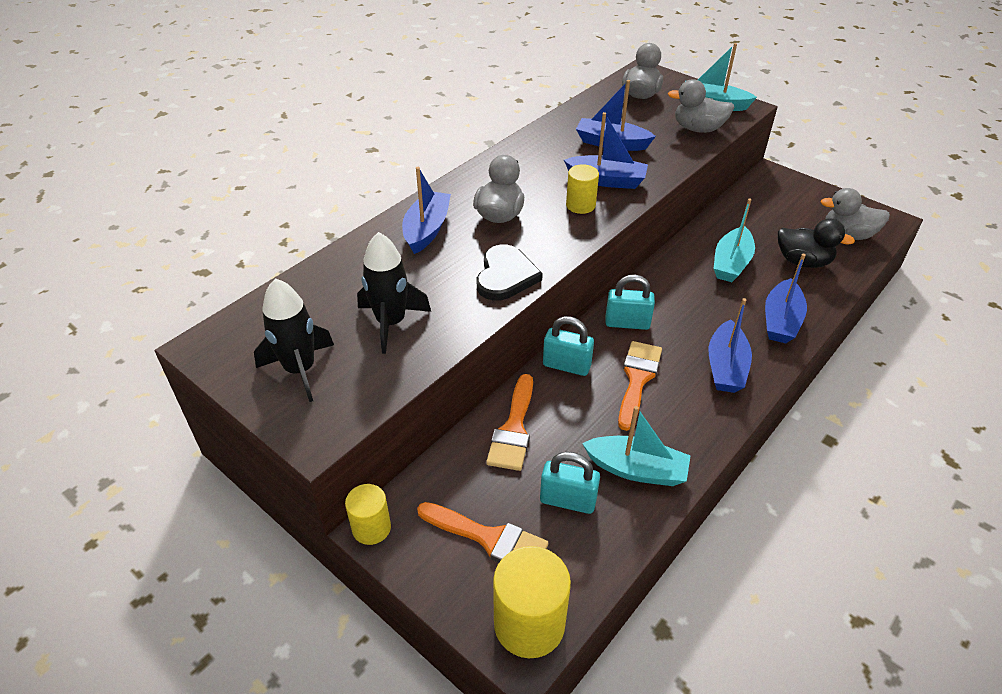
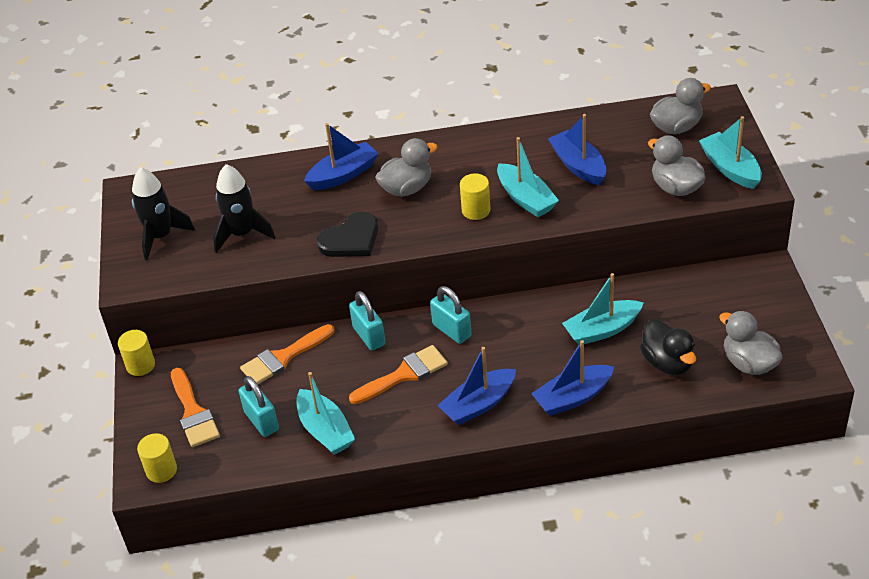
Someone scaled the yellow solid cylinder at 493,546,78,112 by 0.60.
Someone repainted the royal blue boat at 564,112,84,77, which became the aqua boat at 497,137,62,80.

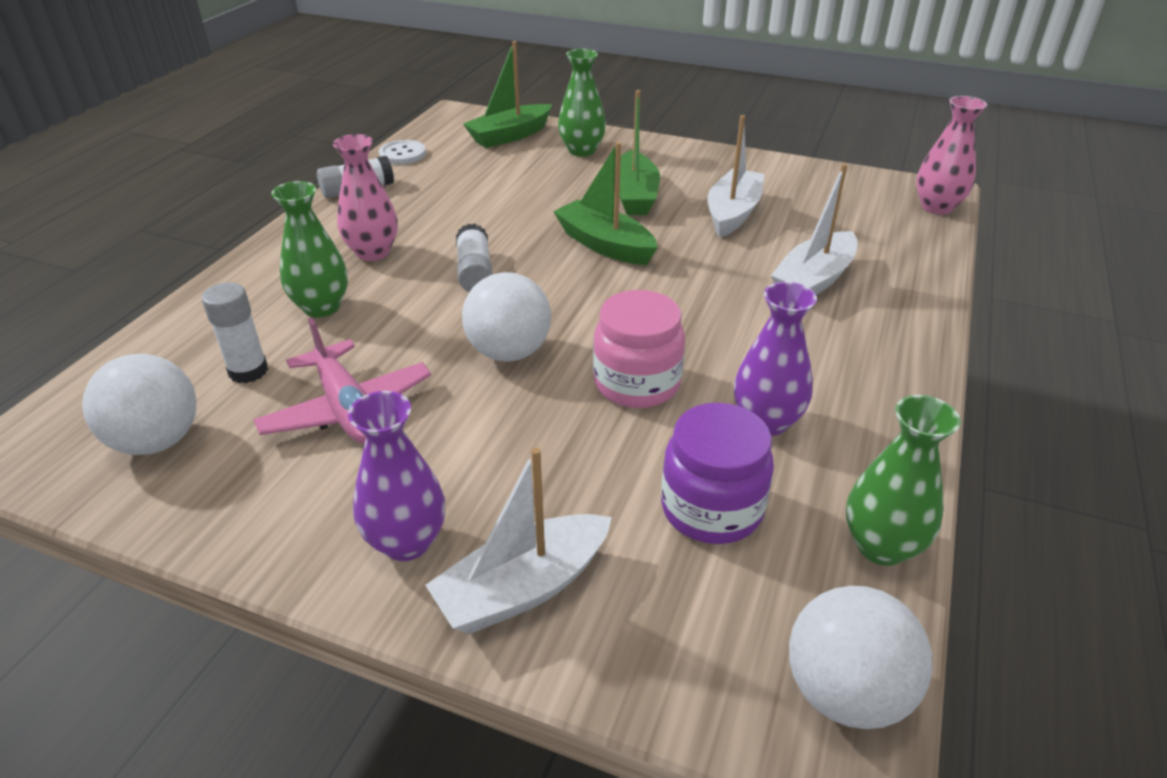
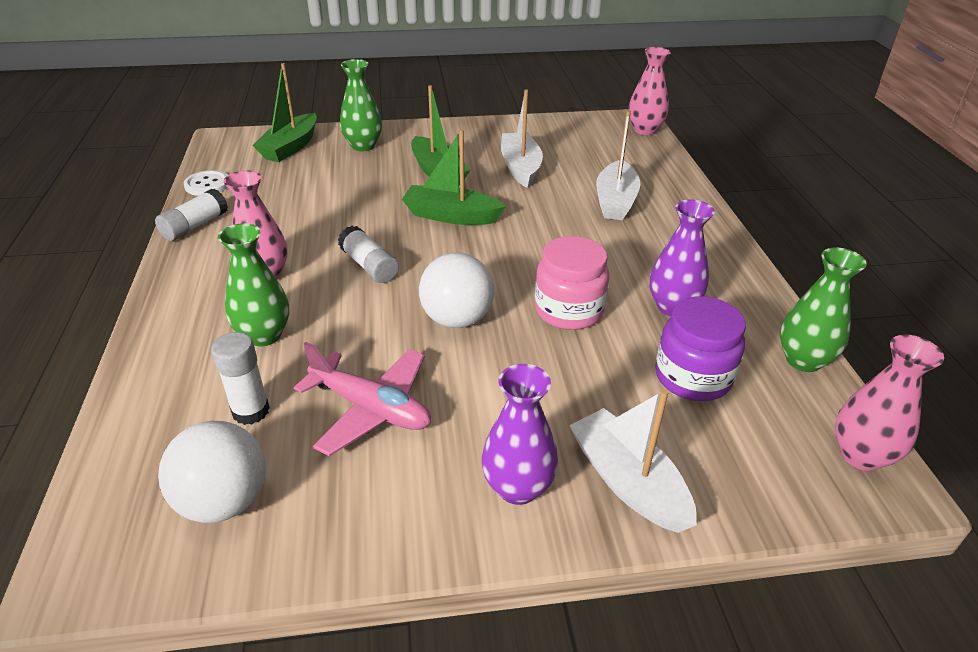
Someone rotated the snow-white boat at 425,447,187,187 by 120 degrees clockwise.
Someone swapped the snow-white play ball at 789,586,144,143 for the rosy flower vase at 835,335,109,136.

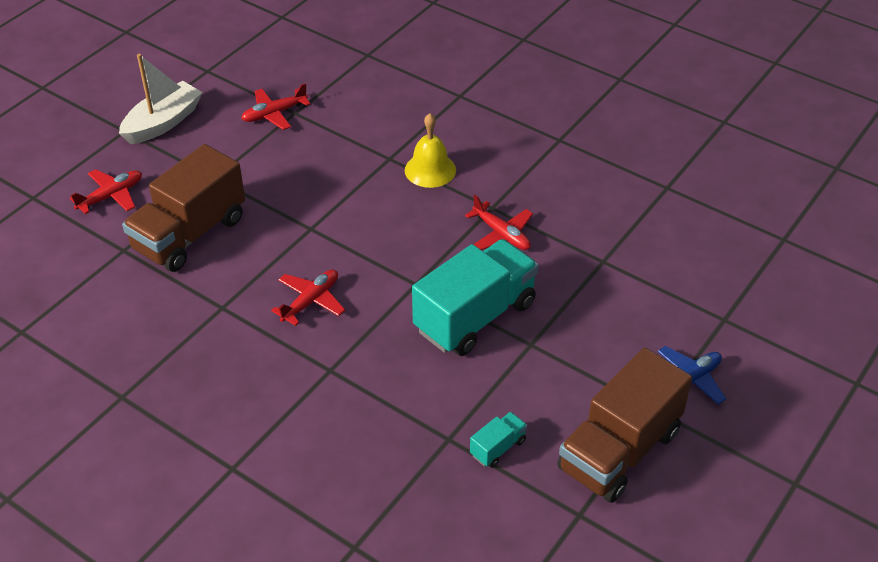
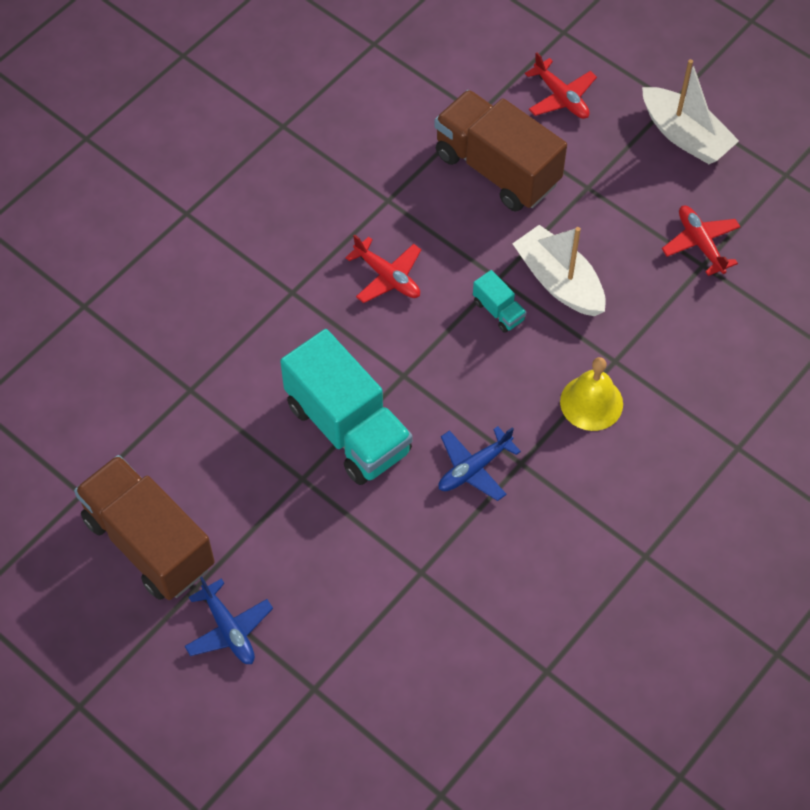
Someone repainted the scarlet plane at 465,194,68,56, which became the royal blue plane at 438,426,83,75.
Someone carried the aqua toy truck from 470,412,57,56 to 473,270,54,63.
Someone put down the snow-white boat at 512,225,94,91.

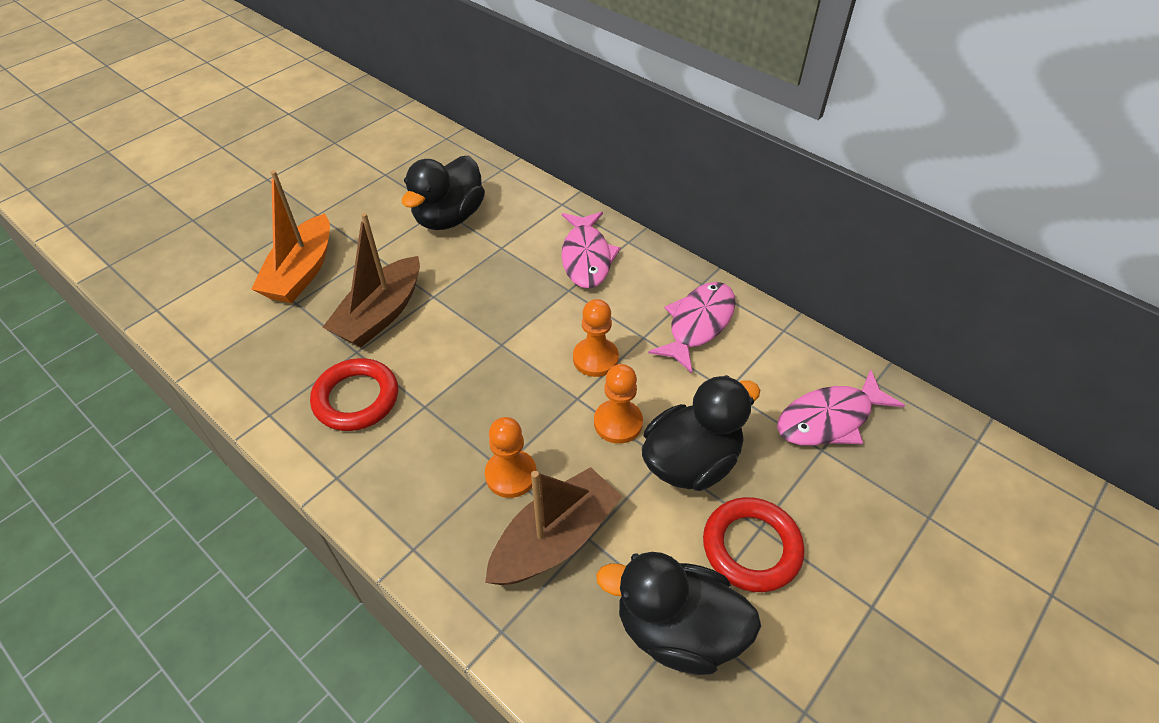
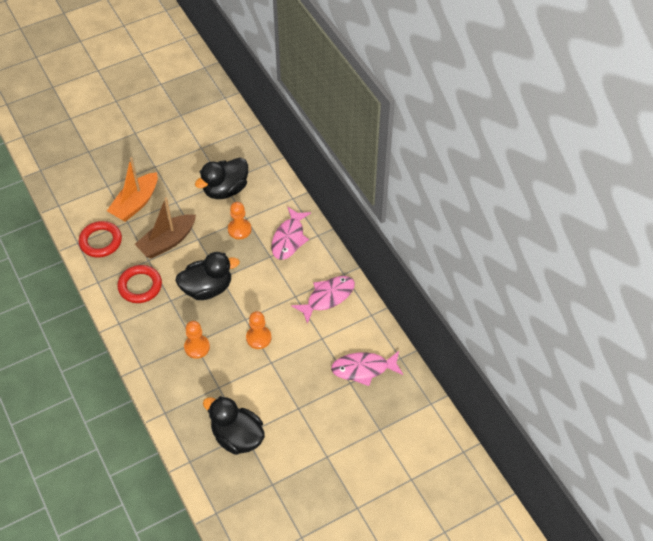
Someone took away the brown boat at 485,467,137,118.
Someone carried the orange-coloured pawn from 573,299,46,78 to 228,202,23,37.
Someone carried the ebony duck from 642,375,118,116 to 175,252,65,48.
Someone carried the scarlet ring from 703,497,101,95 to 79,221,43,36.

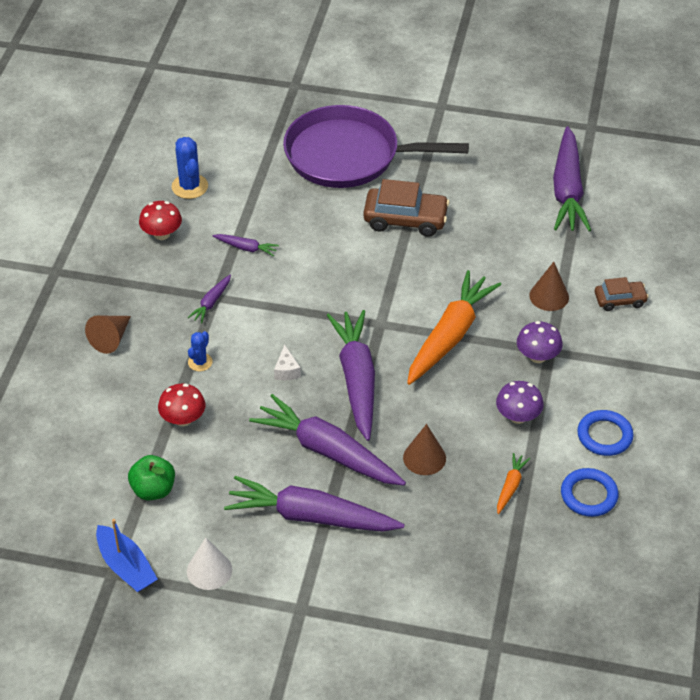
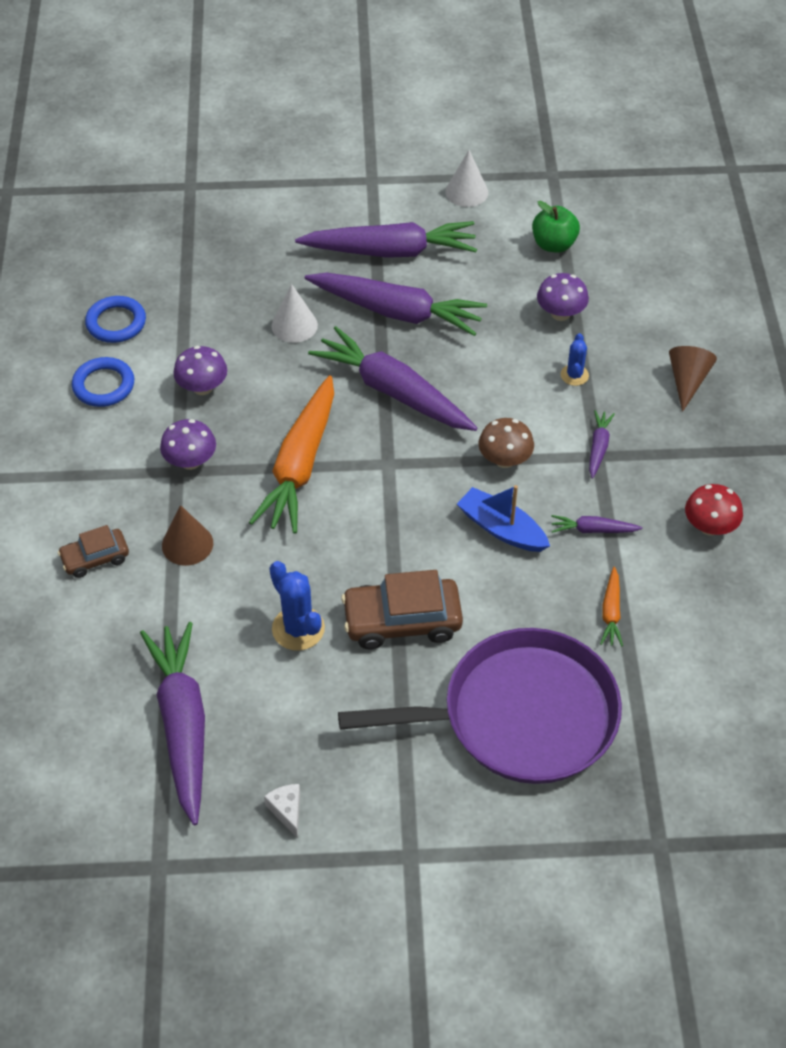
Someone carried the royal blue boat from 96,519,62,73 to 457,485,93,67.
Someone repainted the scarlet mushroom at 158,384,47,42, which became the royal purple mushroom at 537,273,52,48.
Someone carried the royal blue prickly plant from 172,137,36,62 to 269,561,56,90.
Someone carried the snow-white cheese from 274,345,27,35 to 264,784,36,54.
Someone rotated the royal purple root vegetable at 327,310,48,131 by 150 degrees clockwise.
Someone repainted the brown cone at 403,424,43,51, which became the snow-white cone at 272,284,46,59.
Someone carried the orange-coloured root vegetable from 497,453,33,61 to 600,567,23,79.
Someone put down the brown mushroom at 478,418,56,50.

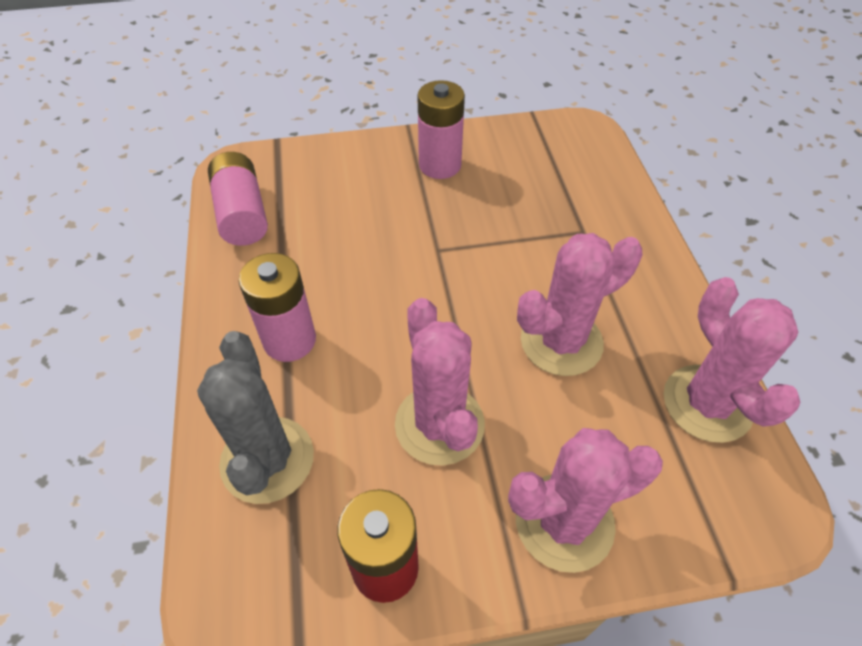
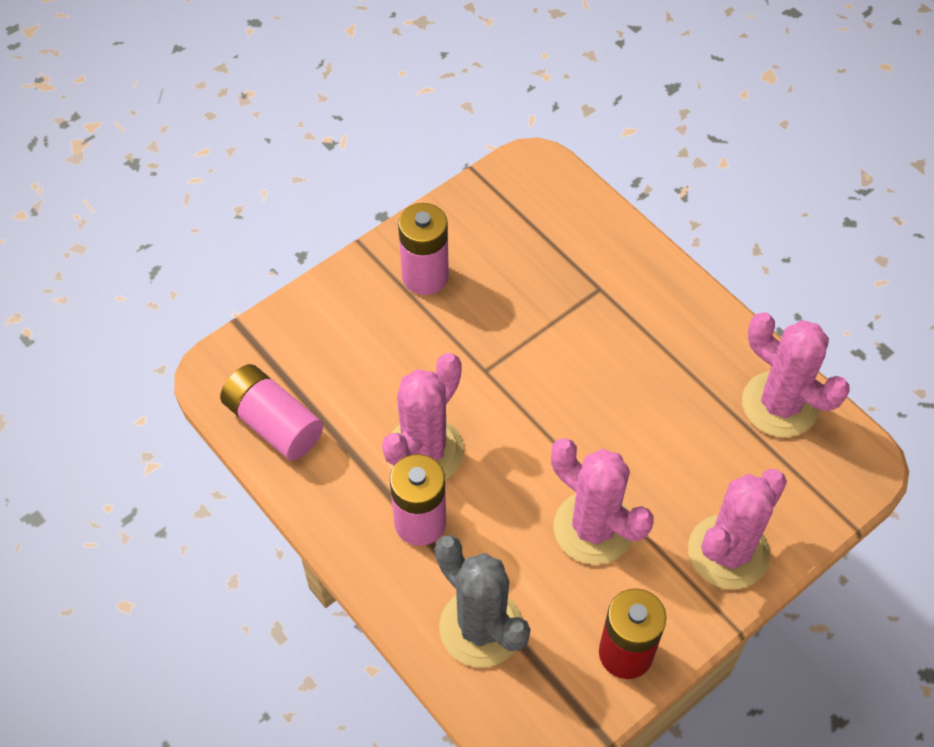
Someone carried the rosy prickly plant from 517,233,125,143 to 382,353,82,127.

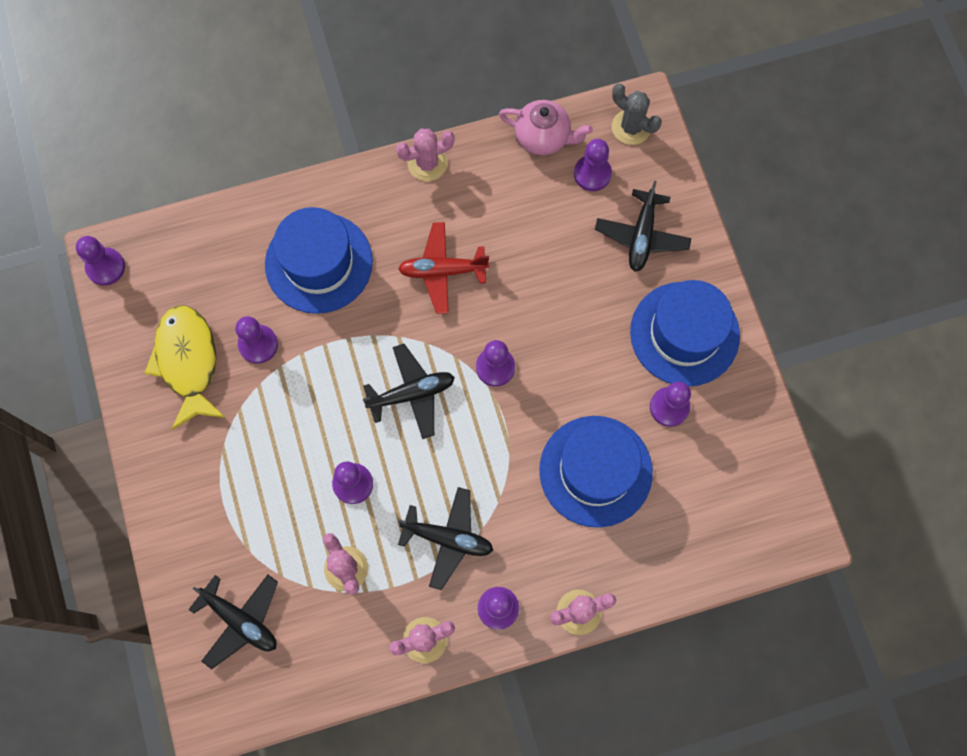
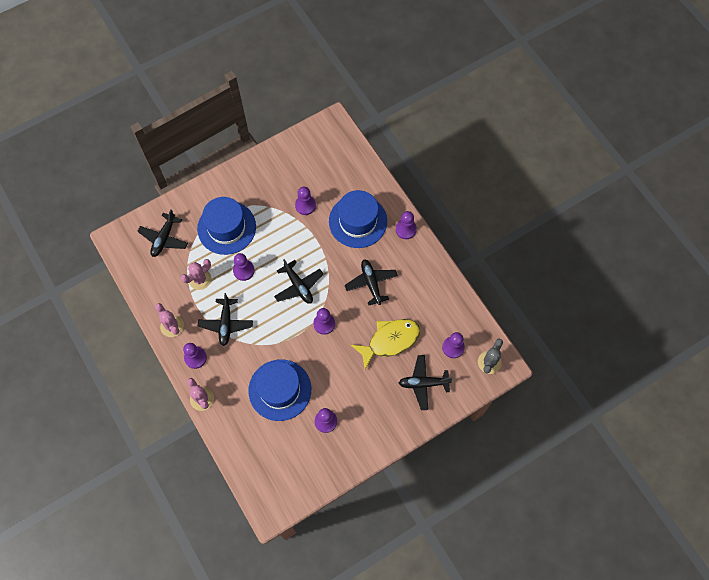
Someone carried the royal purple pawn from 76,236,49,50 to 396,211,21,28.
Someone carried the yellow fish figure from 144,305,82,125 to 351,319,69,51.
Someone took away the rosy prickly plant at 396,129,59,52.
Someone repainted the scarlet plane at 398,222,91,92, which became the ebony plane at 345,260,53,45.
Someone took away the rosy tea pot at 499,100,94,55.
Someone carried the royal blue top hat from 630,280,110,106 to 197,197,59,58.

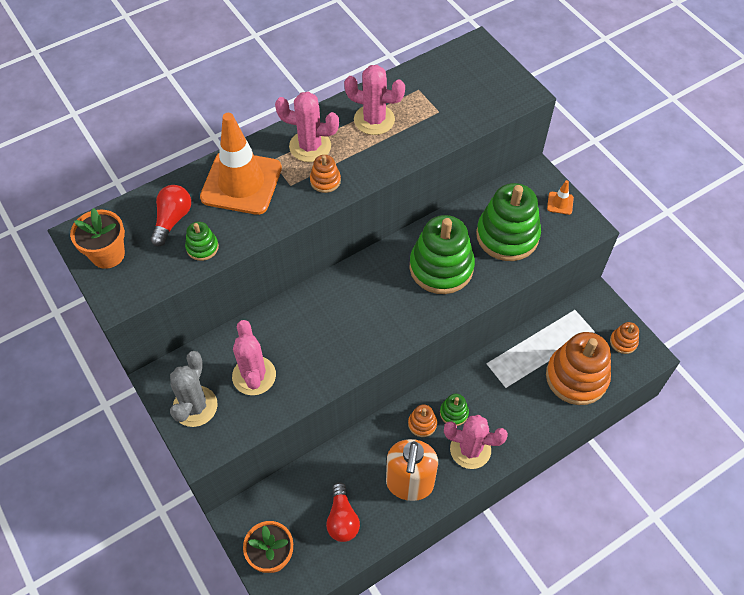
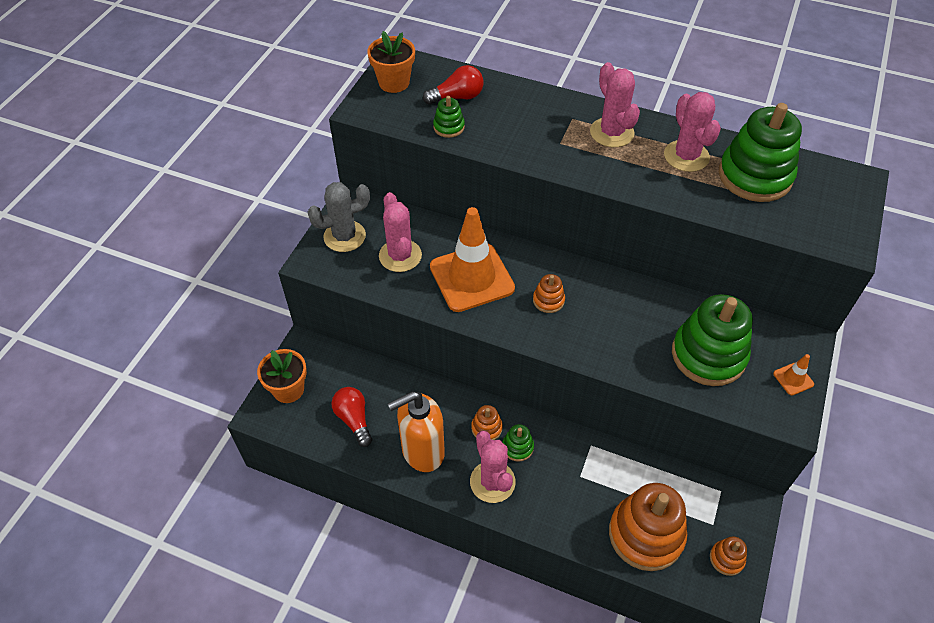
Someone carried the orange-coloured road cone from 200,113,82,102 to 430,207,85,105.
Someone rotated the rosy prickly plant at 232,320,44,75 by 60 degrees counterclockwise.
Someone carried the orange-coloured stacking rings from 310,155,31,38 to 533,274,32,39.
Someone rotated the scarlet lightbulb at 326,482,34,60 by 105 degrees clockwise.
Someone carried the green stacking rings from 410,215,65,79 to 719,103,83,99.

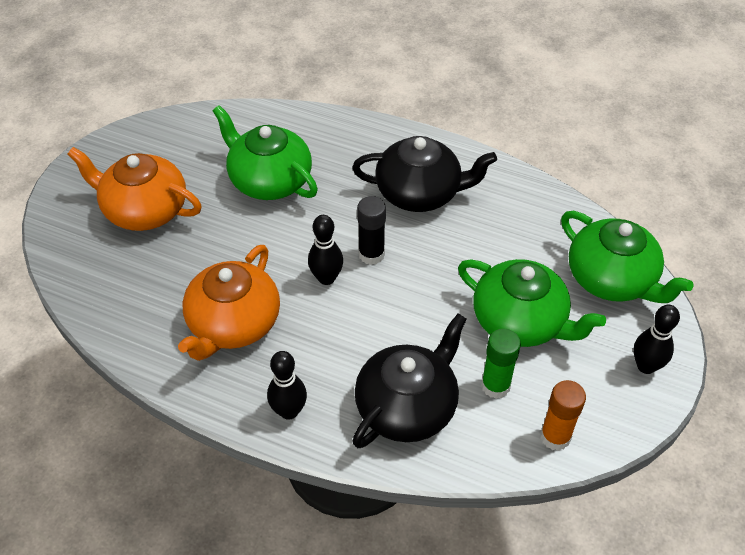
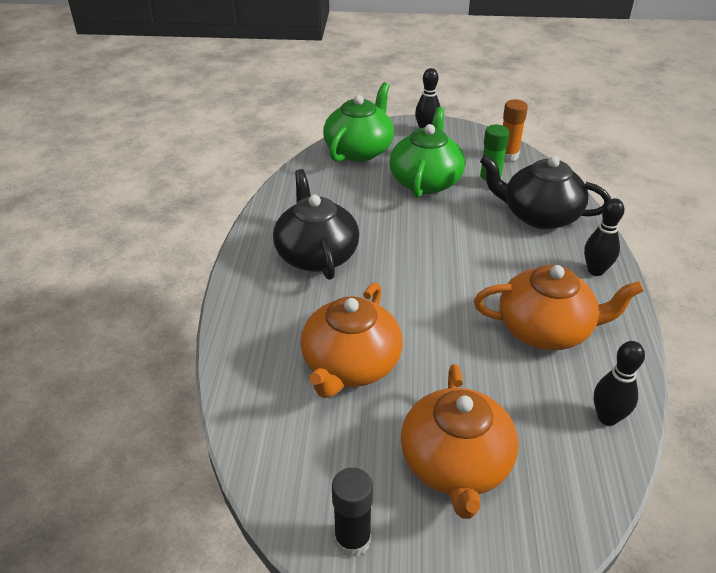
Someone repainted the green tea pot at 212,105,106,95, which became the orange-coloured tea pot at 301,282,102,116.
Someone carried the ebony bowling pin from 308,215,35,70 to 594,341,51,85.
Someone carried the ebony glue from 357,196,29,69 to 332,468,41,89.

